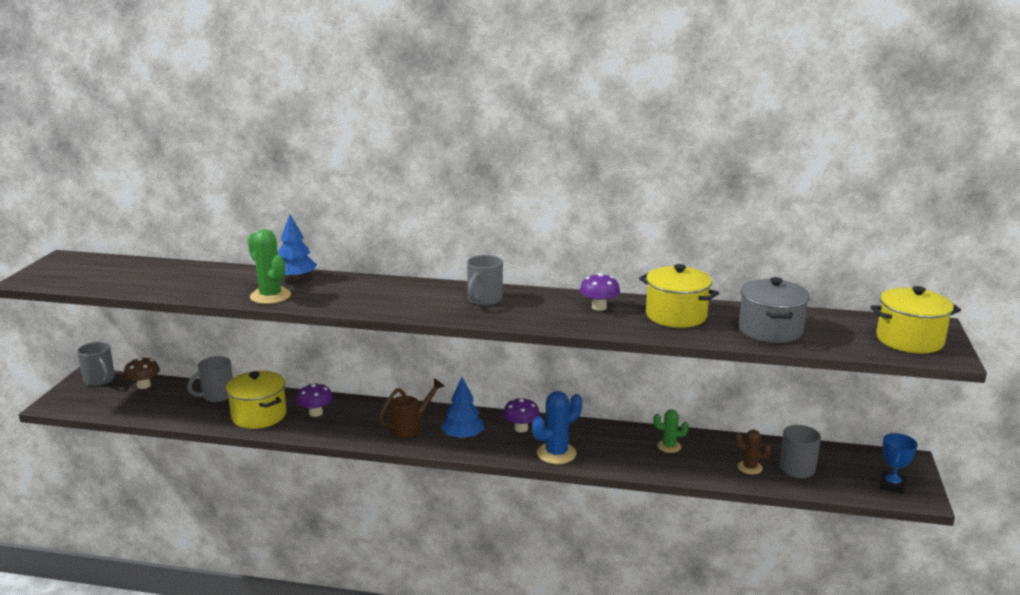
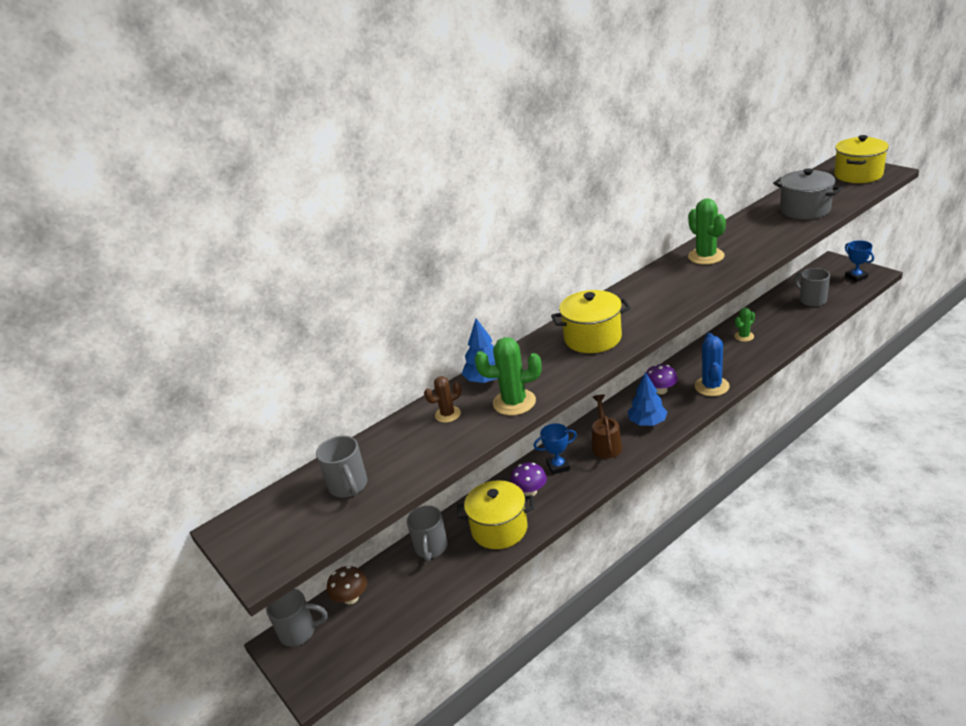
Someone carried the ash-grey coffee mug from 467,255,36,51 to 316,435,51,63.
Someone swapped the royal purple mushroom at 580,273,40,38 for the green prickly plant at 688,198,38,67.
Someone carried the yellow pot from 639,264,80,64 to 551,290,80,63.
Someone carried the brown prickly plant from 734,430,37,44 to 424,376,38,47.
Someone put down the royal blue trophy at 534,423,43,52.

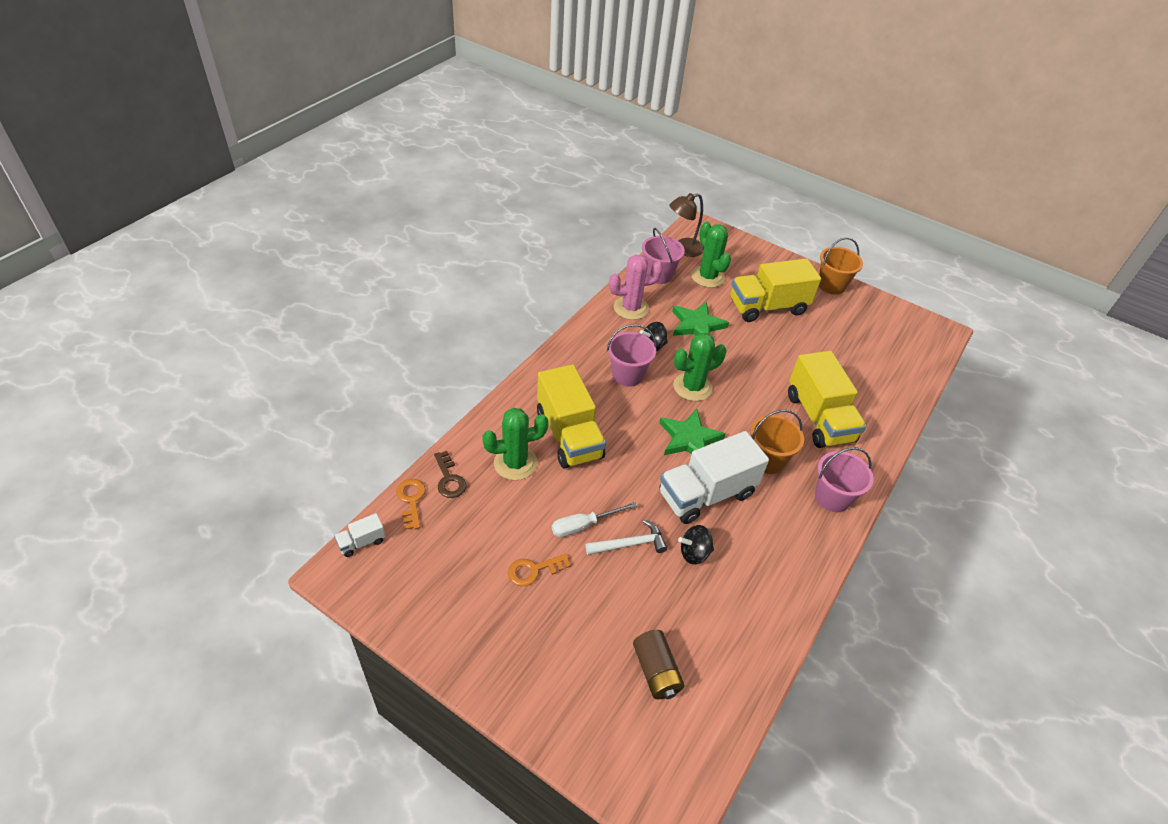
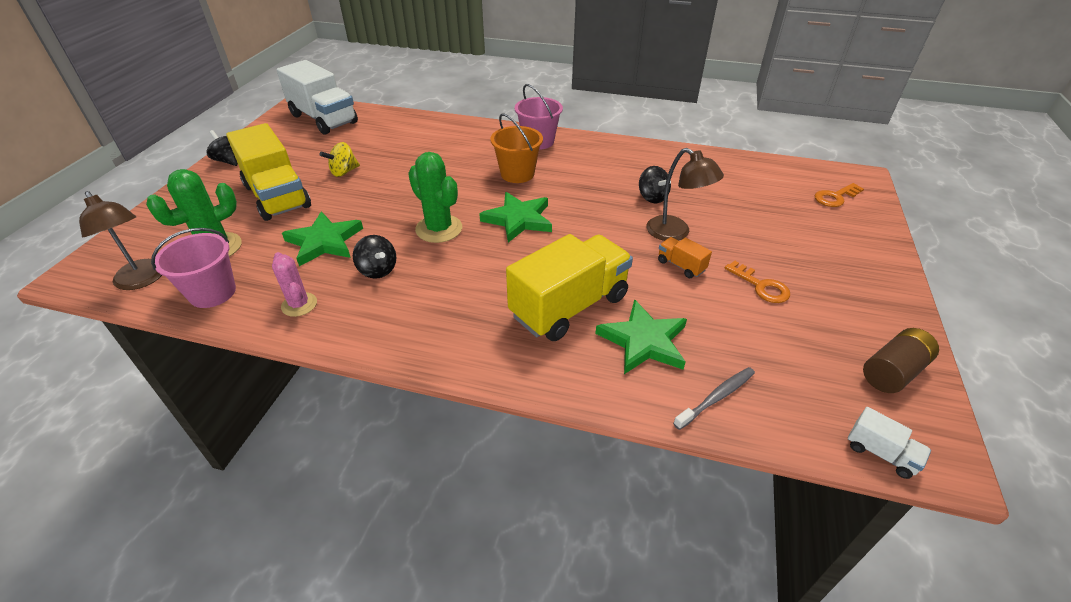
Someone carried the orange-coloured latchkey from 396,479,30,51 to 815,183,49,24.
Someone swapped the brown latchkey at 434,451,32,47 for the ash-grey toothbrush at 673,367,82,63.
Someone swapped the green prickly plant at 482,408,67,72 for the green star shape at 595,299,92,75.
Someone swapped the snow-white hand screwdriver at 552,502,85,35 for the orange-coloured toy truck at 658,237,54,41.
Someone swapped the snow-white carpenter's hammer at 585,520,82,35 for the brown reading lamp at 646,148,78,93.
Someone took away the rosy bucket at 607,324,50,63.
Someone scaled the rosy prickly plant at 609,254,54,66 by 0.64.
Someone carried the brown battery from 633,630,51,69 to 863,328,76,65.
Someone carried the snow-white toy truck from 660,431,109,93 to 276,60,82,75.
Someone took away the yellow toy truck at 788,351,78,97.
Someone swapped the orange-coloured bucket at 819,237,44,58 for the ebony spinning top at 206,130,32,36.
Someone put down the yellow spinning top at 320,142,40,35.

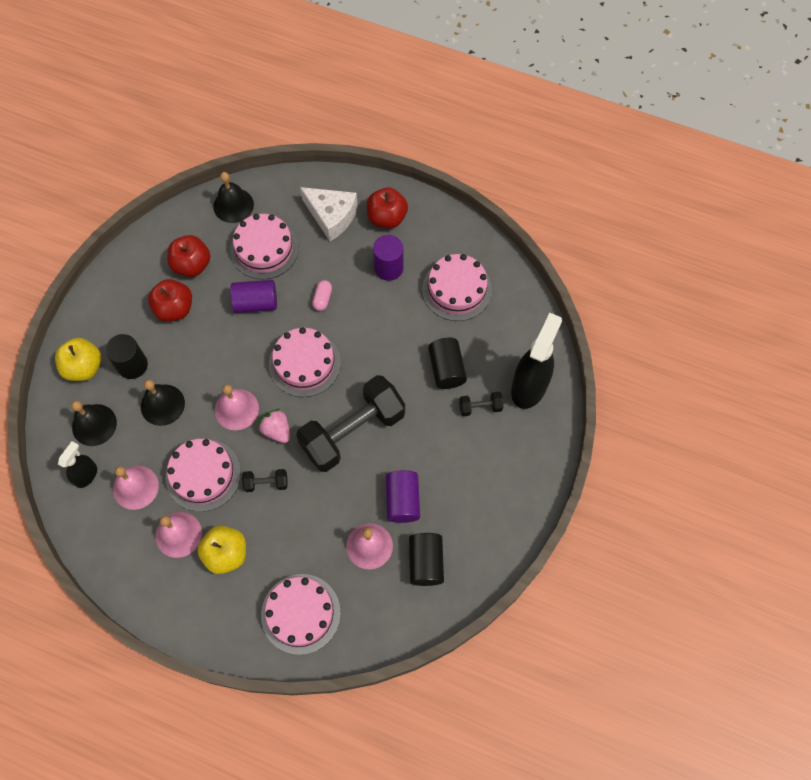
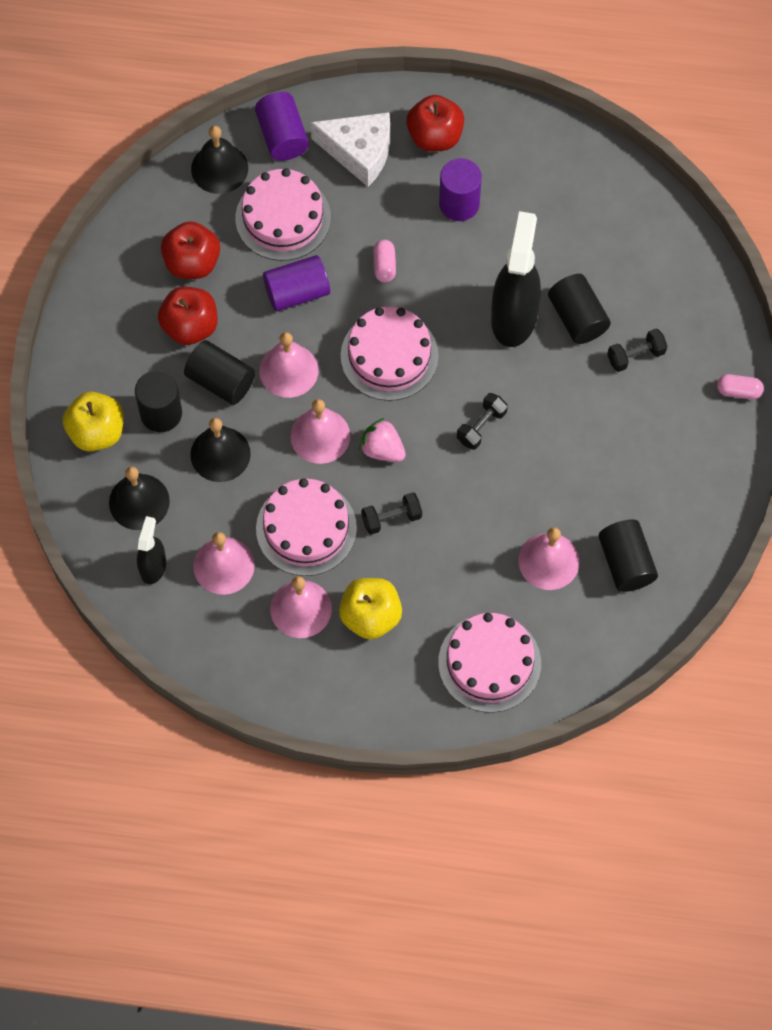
Someone scaled the ebony hand weight at 296,375,109,97 by 0.41.
Someone carried the royal purple solid cylinder from 386,470,34,53 to 255,92,54,69.
Someone took away the rosy layer cake at 422,254,70,67.
Someone carried the ebony spray cleaner from 511,313,51,96 to 491,211,50,136.
Someone put down the ebony solid cylinder at 184,340,71,65.
Someone put down the rosy bell at 259,332,60,66.
Someone put down the rosy capsule at 717,374,47,25.

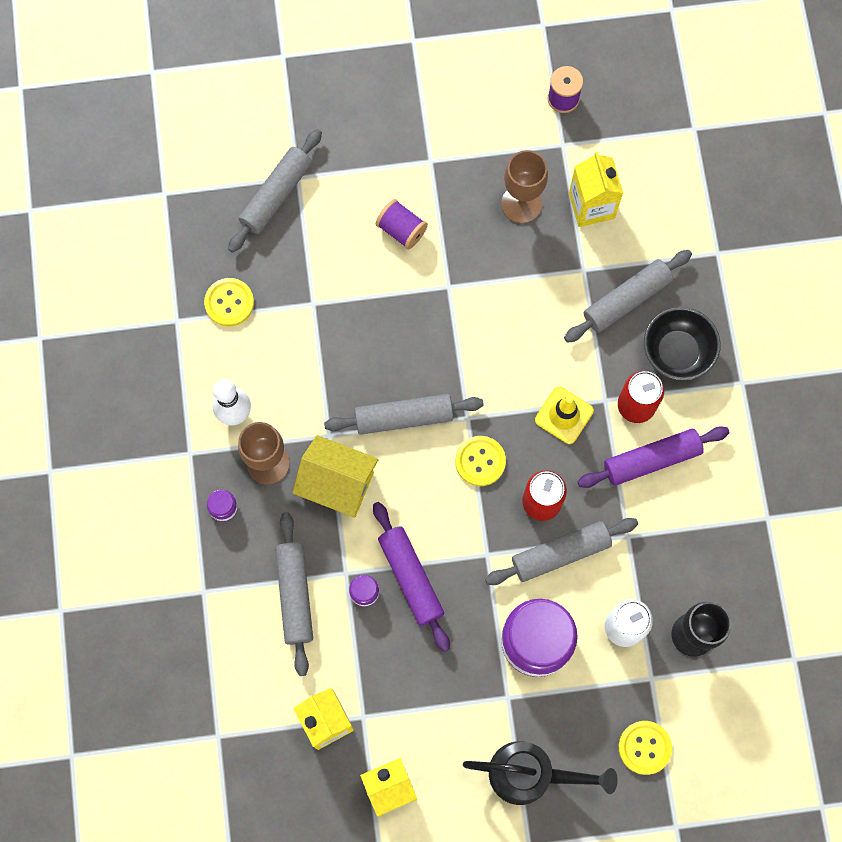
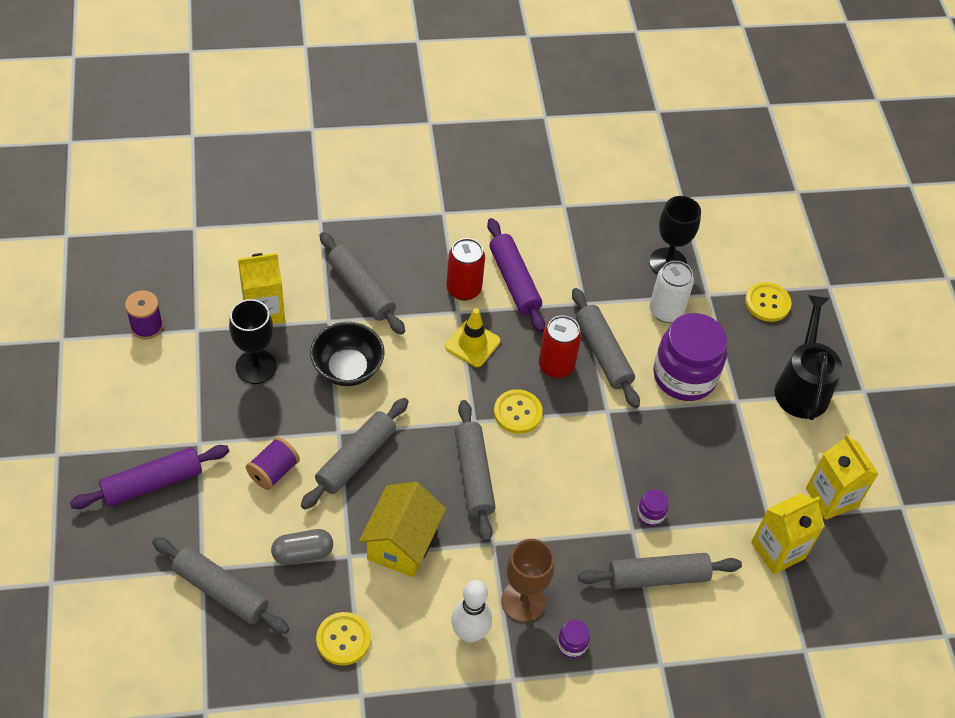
Someone carried the yellow toy house from 292,435,86,82 to 359,482,87,96.
Someone carried the royal purple rolling pin from 373,502,77,150 to 70,445,159,64.
Someone repainted the brown chalice at 501,150,47,74, which became the ebony chalice at 229,299,48,85.
Someone carried the ebony serving bowl from 644,307,77,74 to 310,322,75,64.
Someone put down the ash-grey capsule at 271,529,62,36.
Someone put down the ash-grey rolling pin at 301,398,108,111.

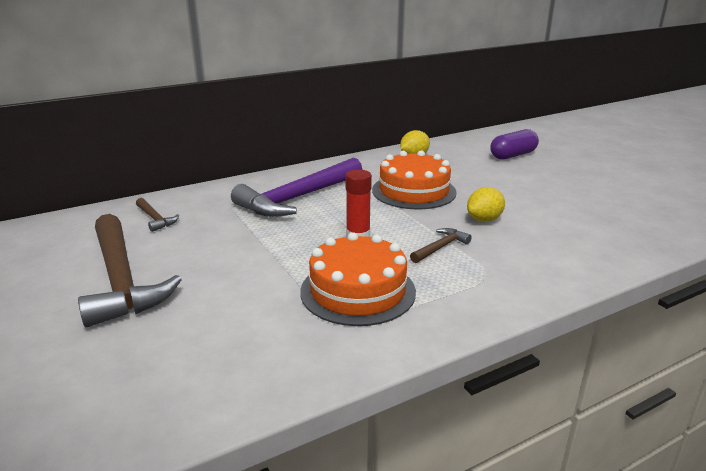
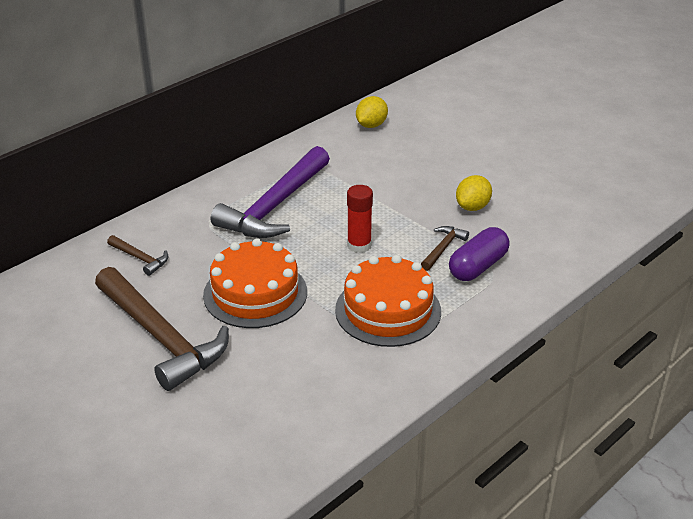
Someone carried the orange-coloured layer cake from 372,150,85,59 to 203,238,104,90.
Someone carried the royal purple capsule from 490,129,49,31 to 449,227,61,54.

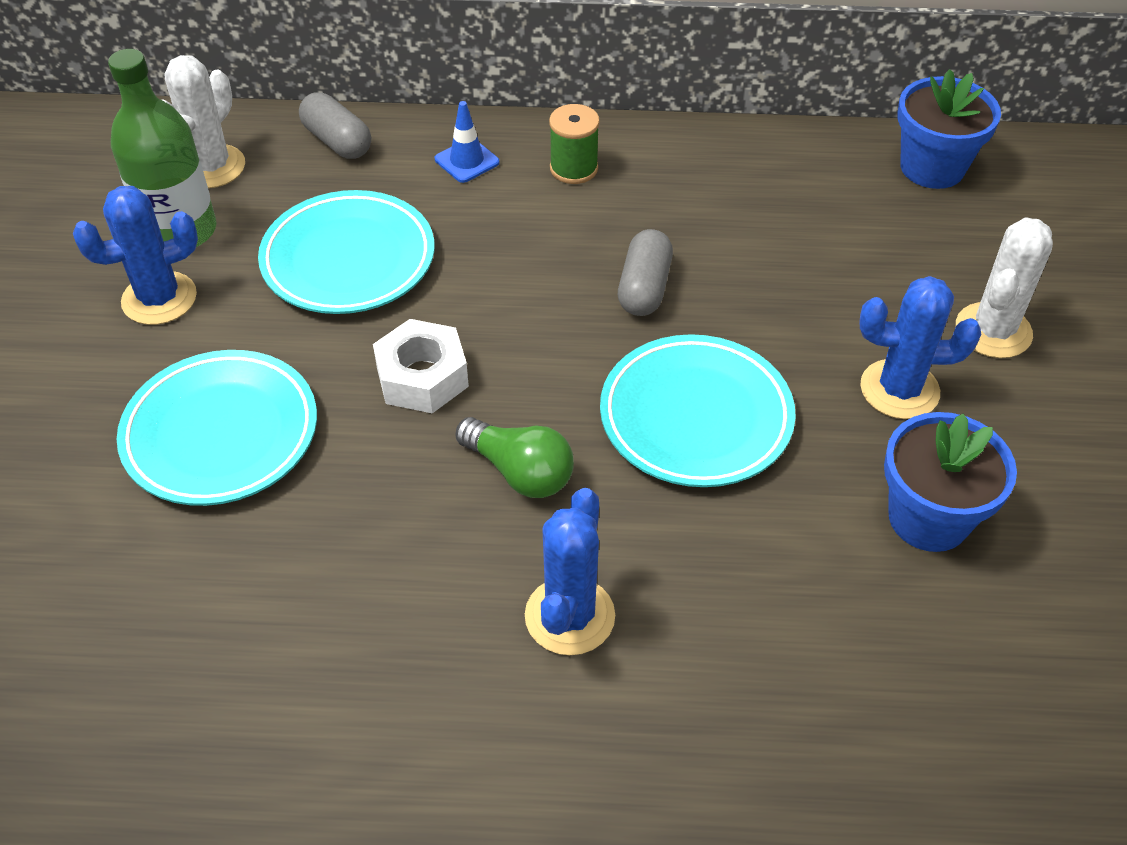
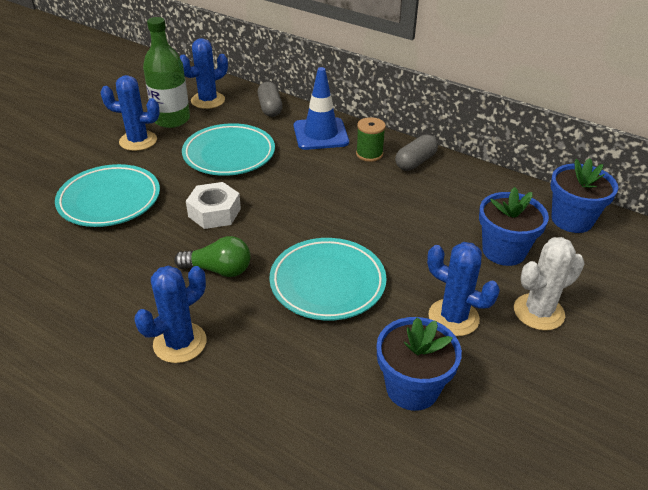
Someone repainted the snow-white prickly plant at 162,55,83,133, which became the royal blue prickly plant at 180,38,48,71.
Someone scaled the royal blue road cone at 435,101,64,82 by 1.85.
Someone rotated the green lightbulb at 455,417,119,81 by 60 degrees counterclockwise.
Someone carried the ash-grey capsule from 618,229,55,87 to 395,134,43,37.
Someone put down the royal blue flower pot at 479,187,70,79.

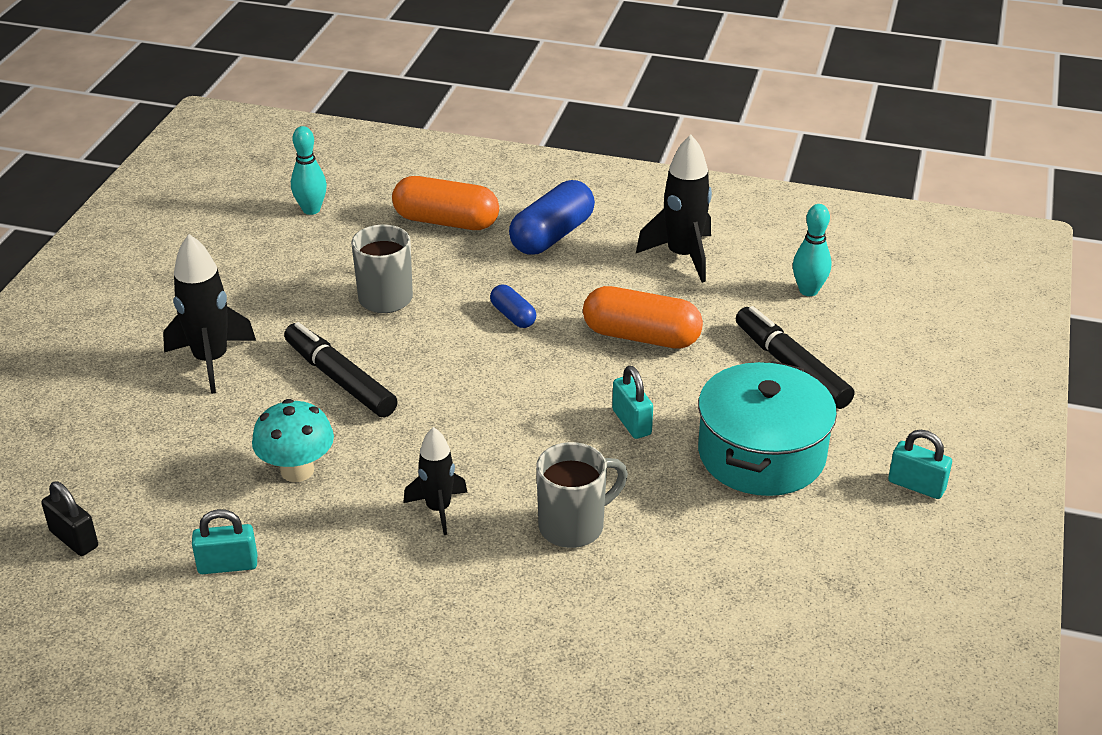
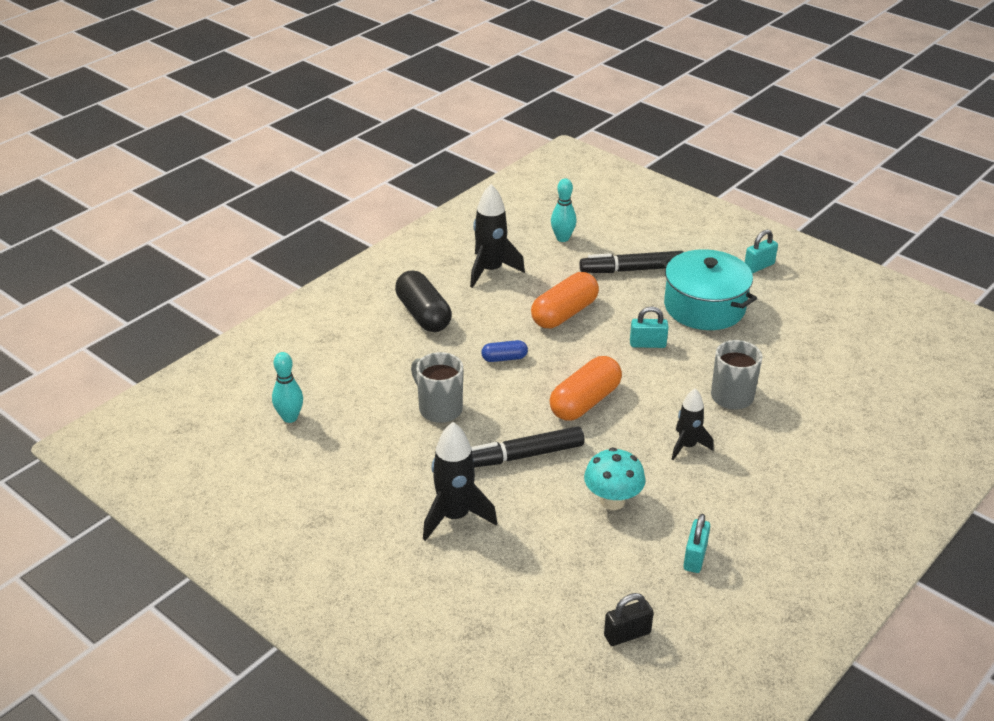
Someone carried the orange-coloured capsule from 392,176,107,54 to 550,356,72,65.
Someone repainted the royal blue capsule at 509,180,86,75, which became the ebony capsule at 395,270,57,62.

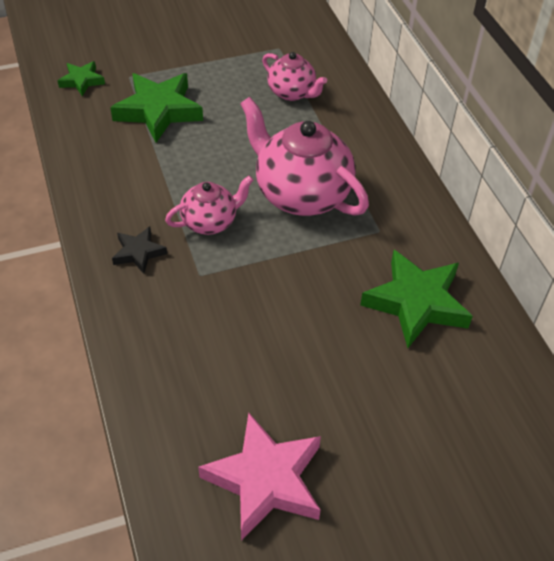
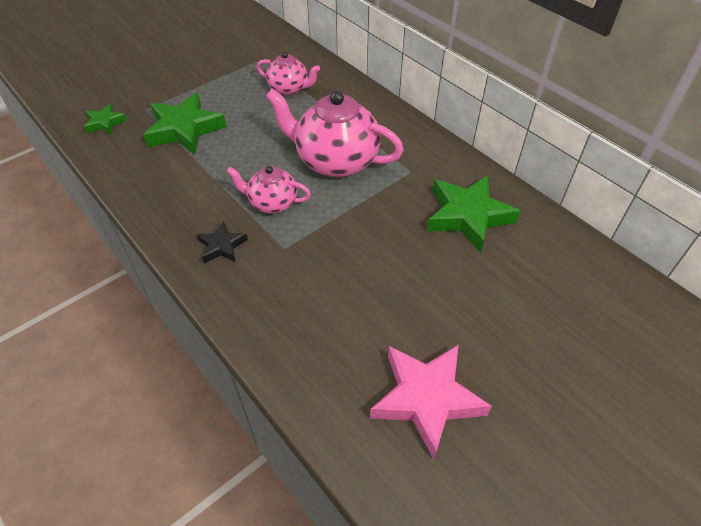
Someone rotated the rosy tea pot at 165,176,88,59 by 120 degrees counterclockwise.

